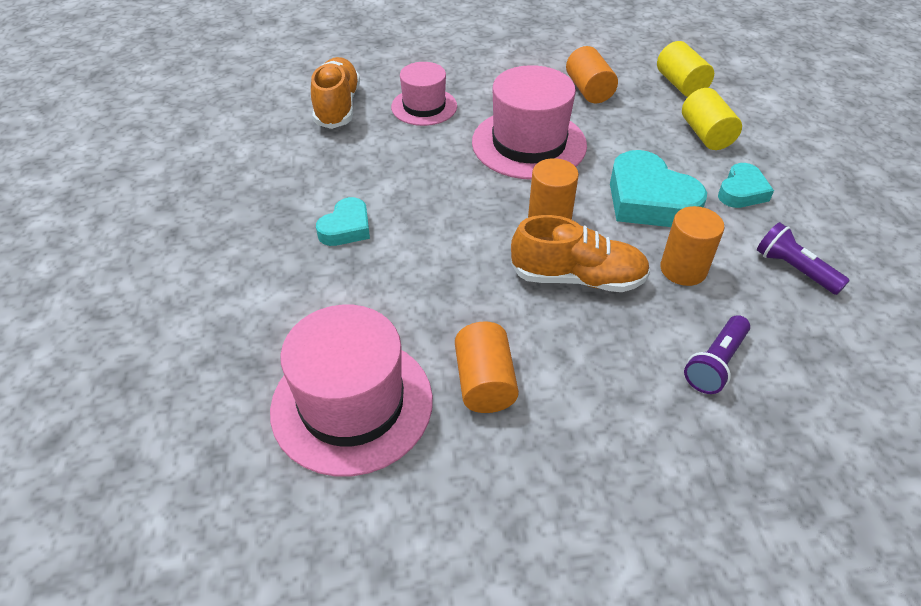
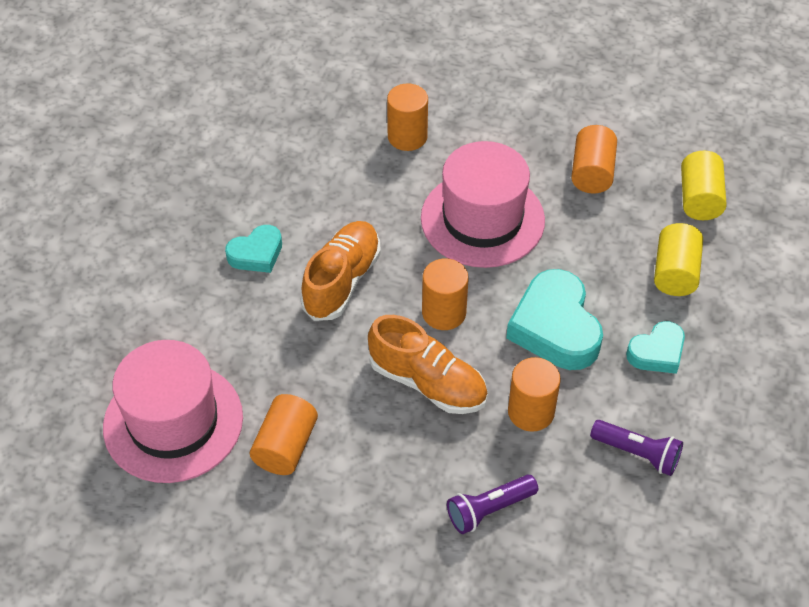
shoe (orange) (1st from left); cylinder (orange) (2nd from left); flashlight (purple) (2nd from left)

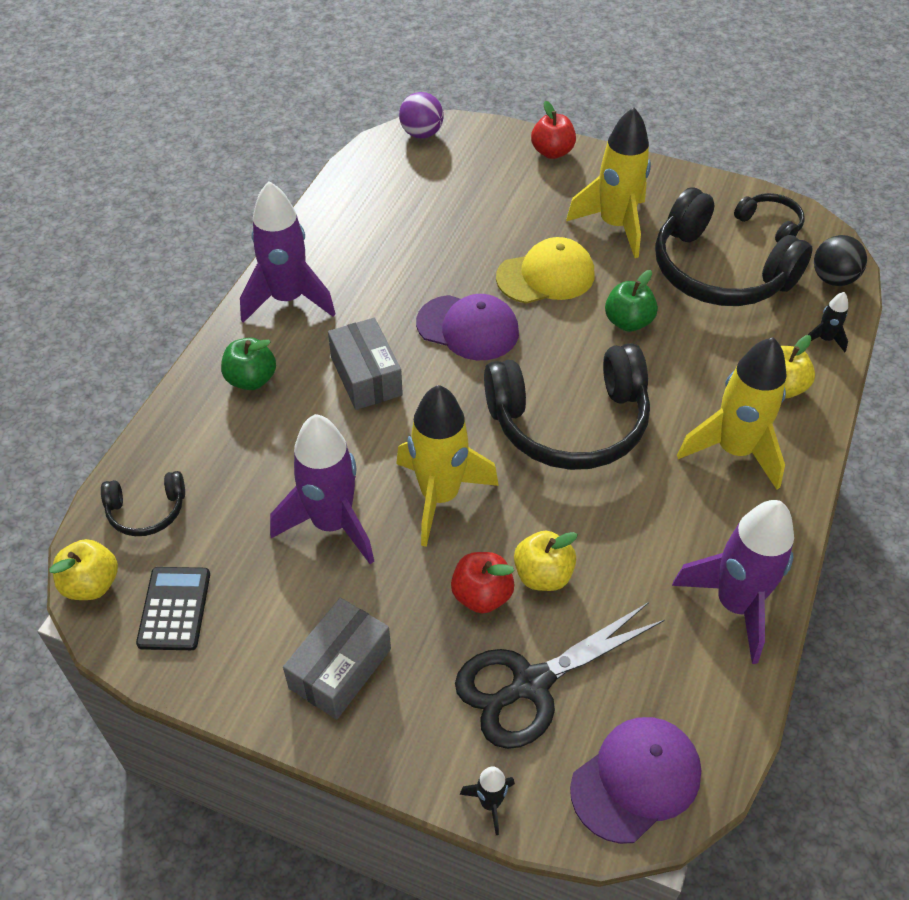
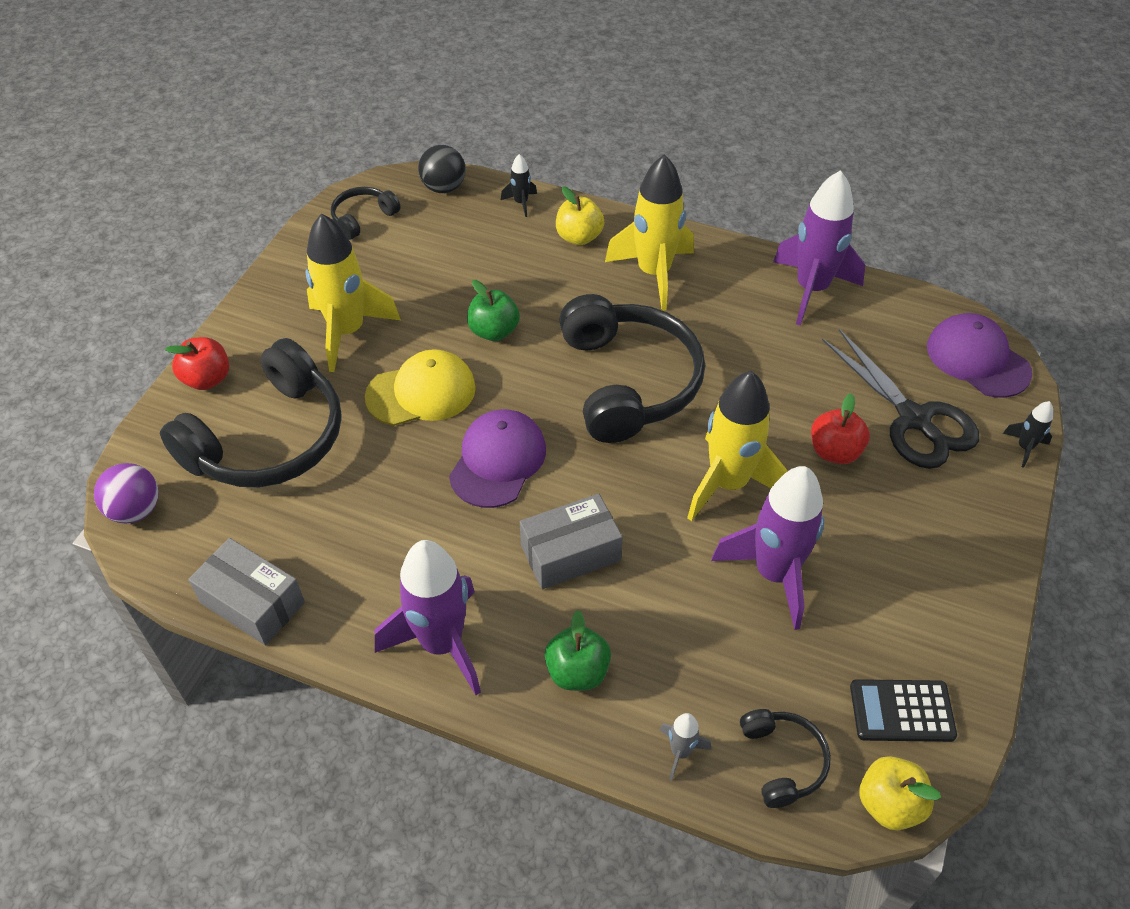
box (grey) (1st from left); cap (yellow); apple (yellow) (2nd from left in the first image); headphones (black) (1st from left); rocket (grey)

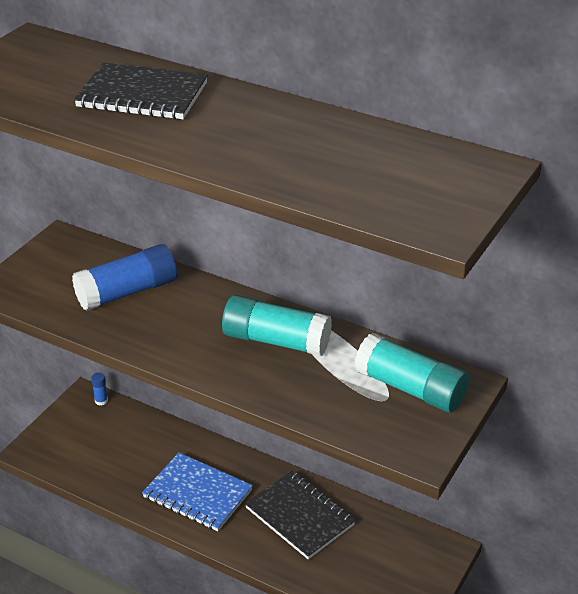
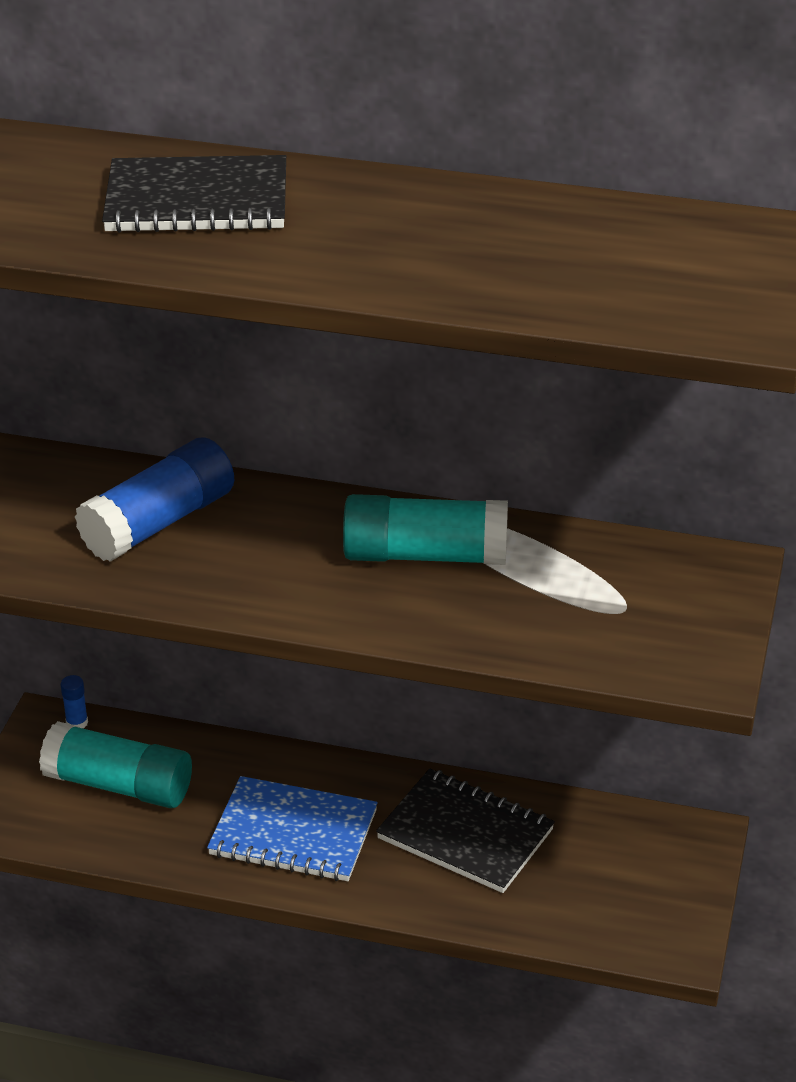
glue stick (turquoise) (1st from left)

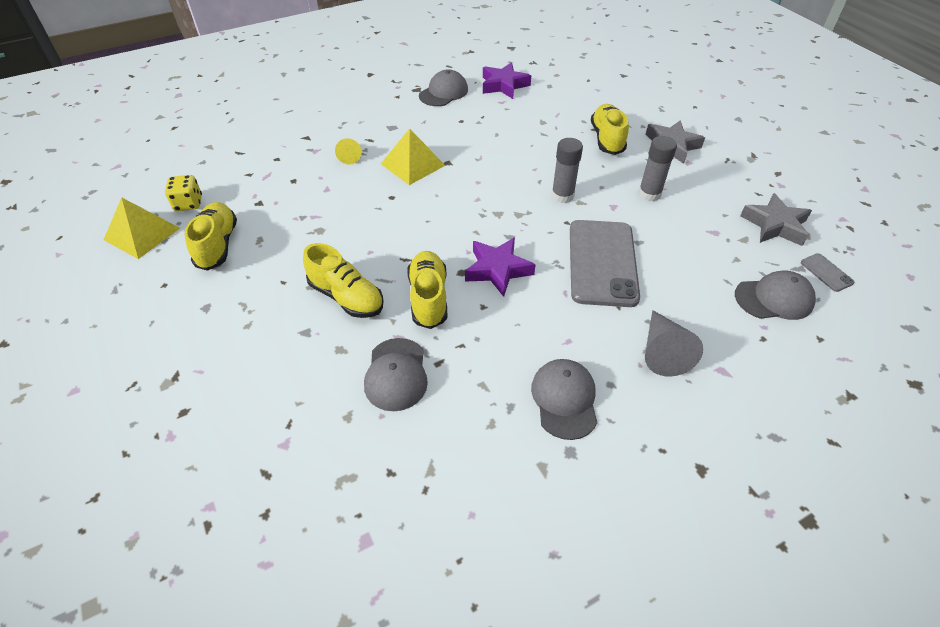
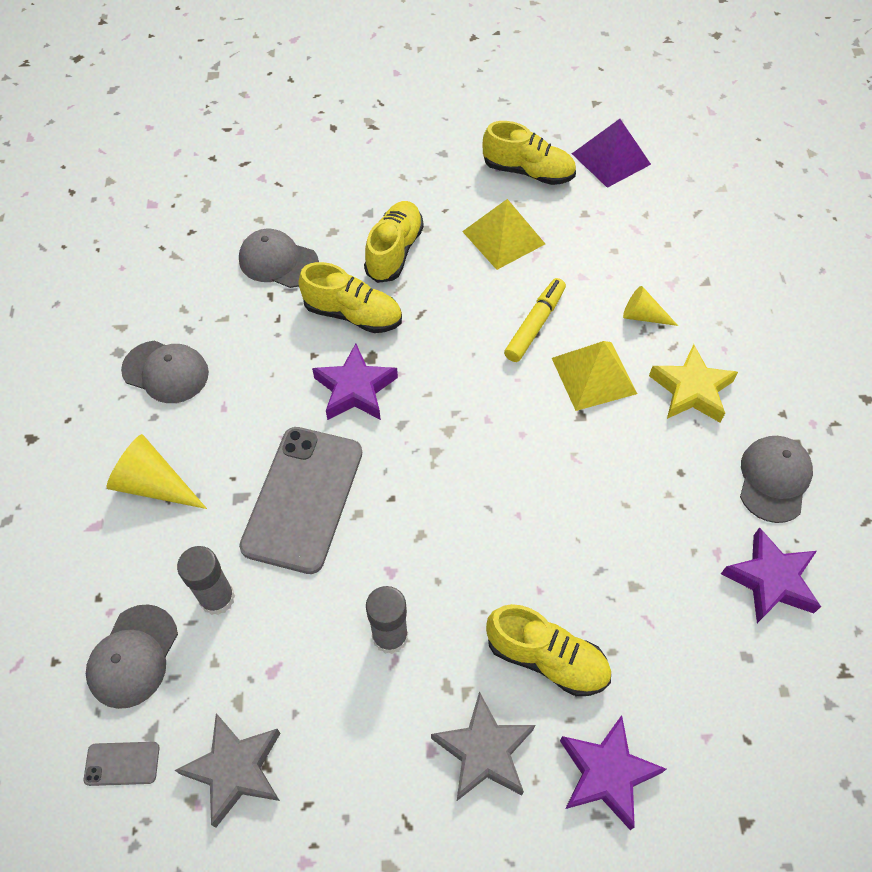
pyramid (yellow) (1st from left); pyramid (purple); shoe (yellow) (2nd from left); cap (grey) (4th from left); glue stick (grey) (1st from left); phone (grey) (2nd from left); cone (yellow) (1st from left); marker (yellow); star (purple) (2nd from left); star (yellow)

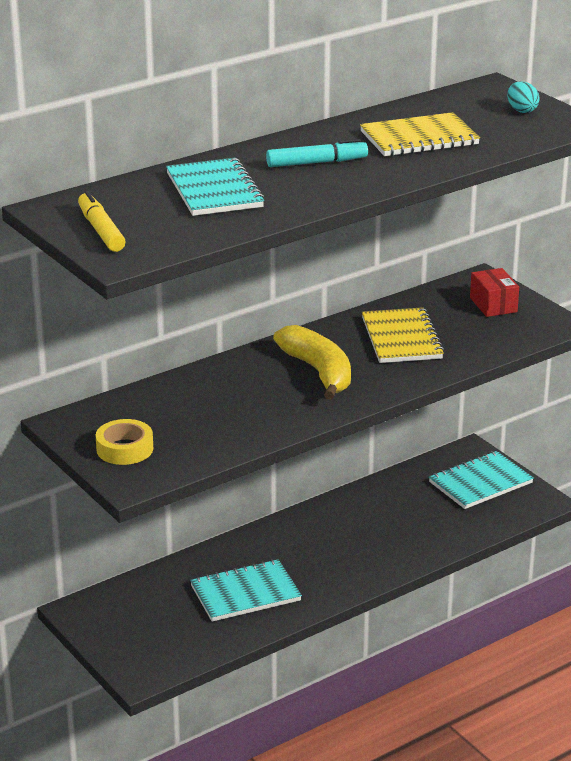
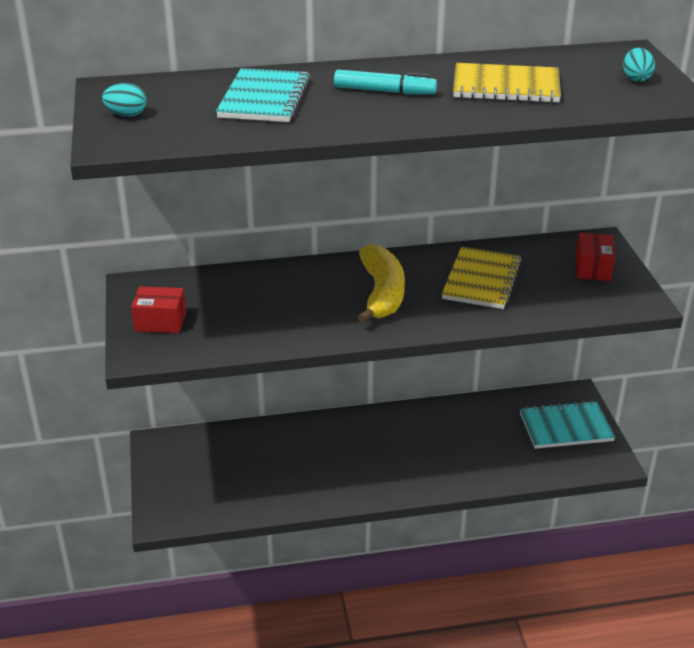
egg (turquoise) (1st from left); box (red) (1st from left); notebook (turquoise) (2nd from left in the first image)

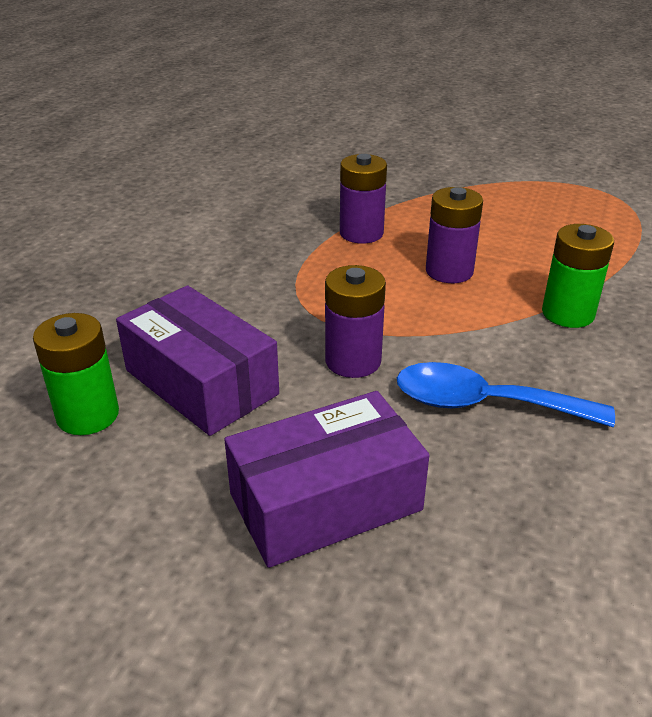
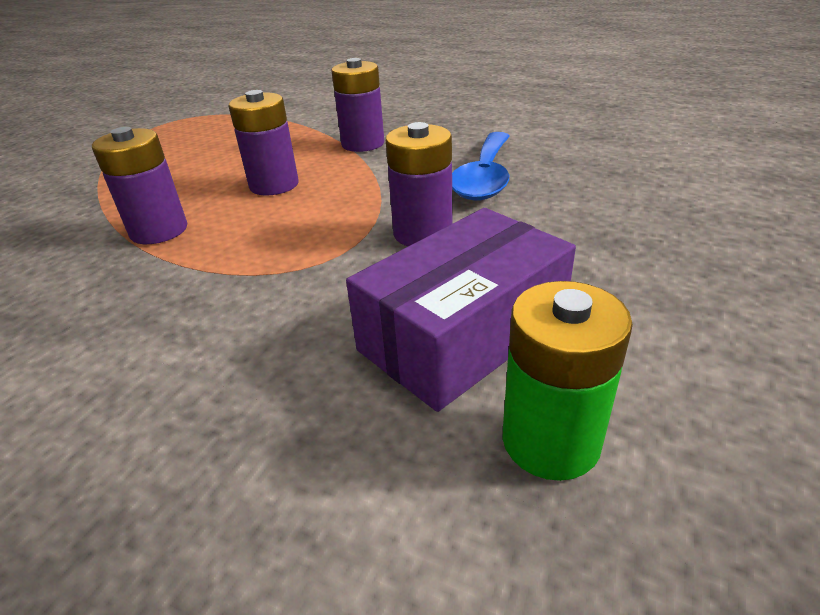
box (purple) (2nd from left in the first image); battery (purple) (3rd from left)

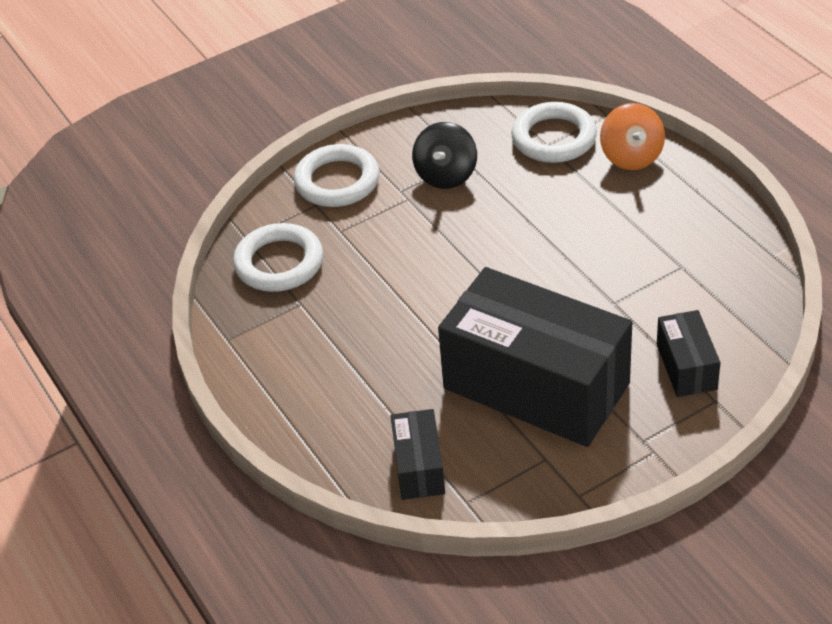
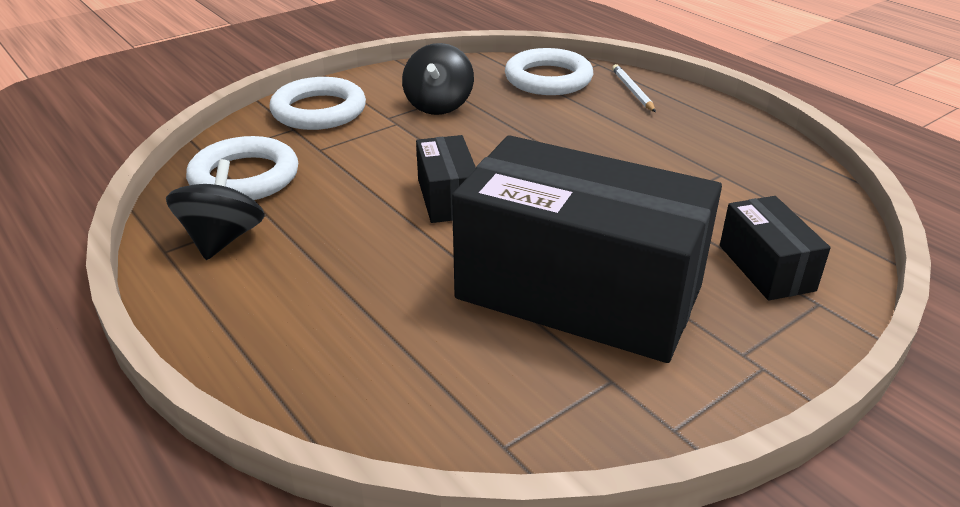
box (black) (1st from left); pencil (white); spinning top (black) (1st from left)

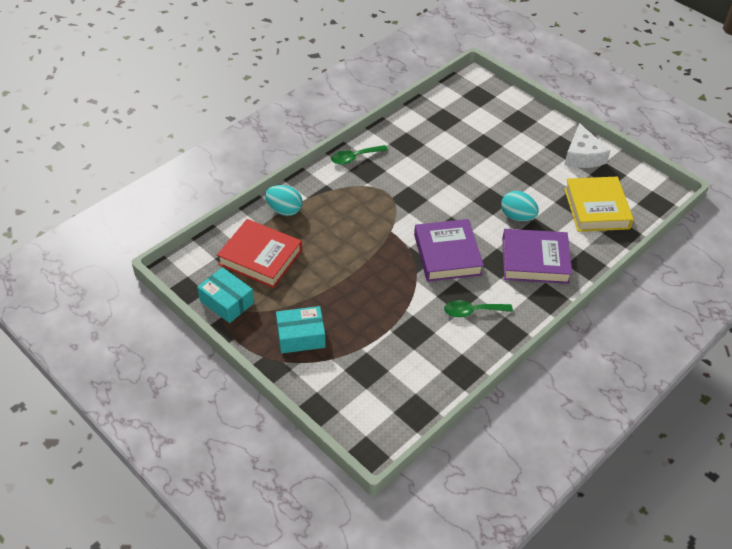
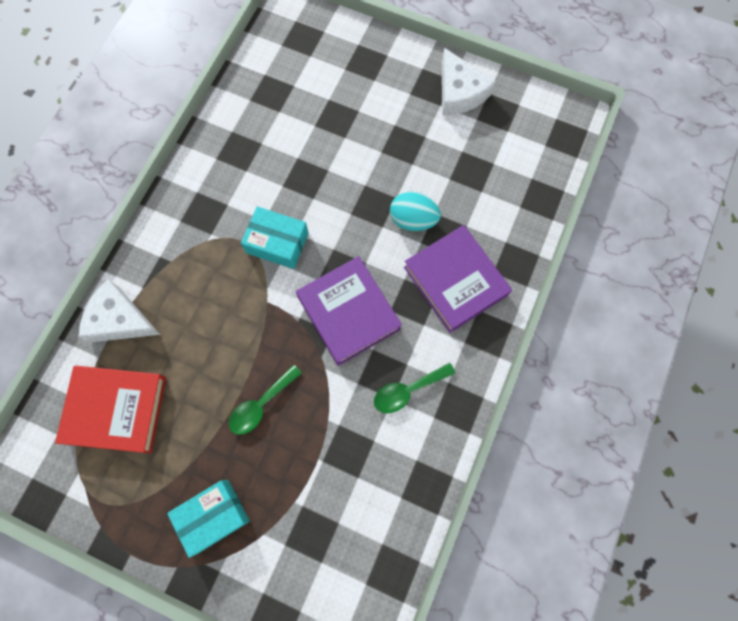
box (turquoise) (2nd from left); cheese (white) (1st from left); spoon (green) (1st from left); book (purple) (2nd from left); book (yellow)

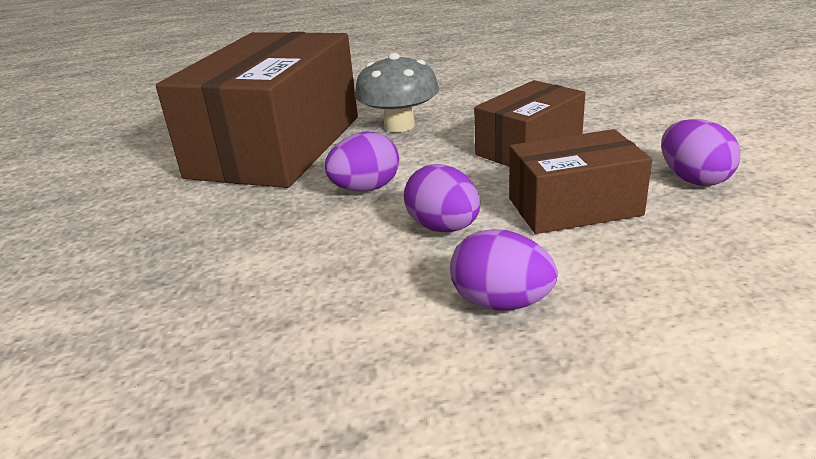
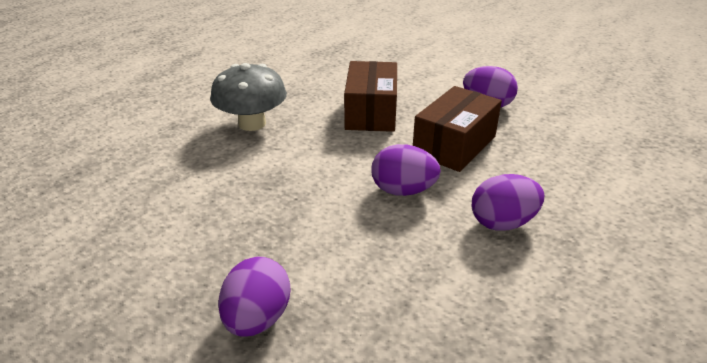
box (brown) (1st from left in the first image); egg (purple) (1st from left)

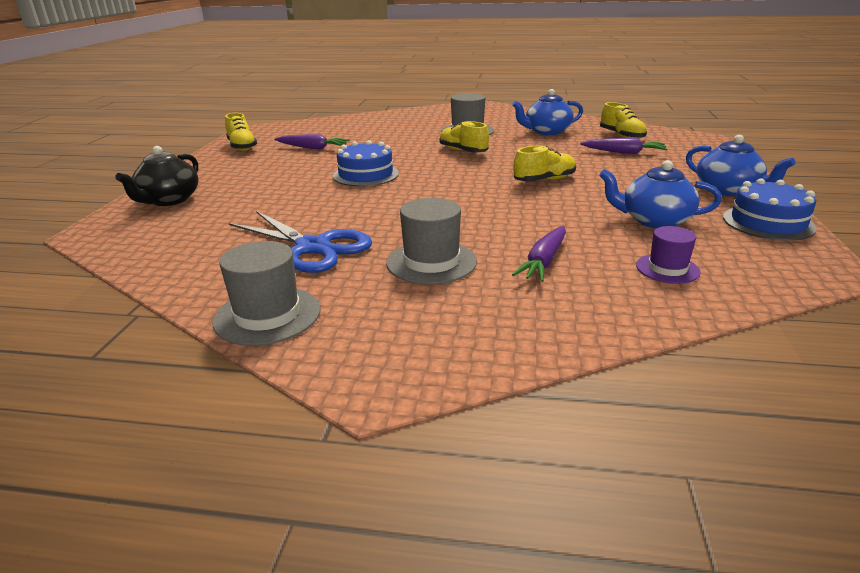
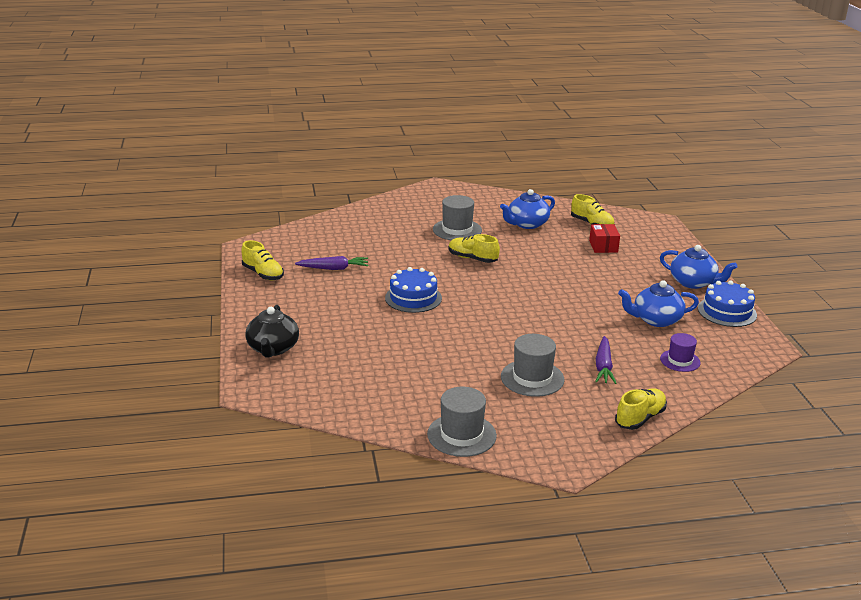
scissors (blue); shoe (yellow) (4th from left); box (red)

